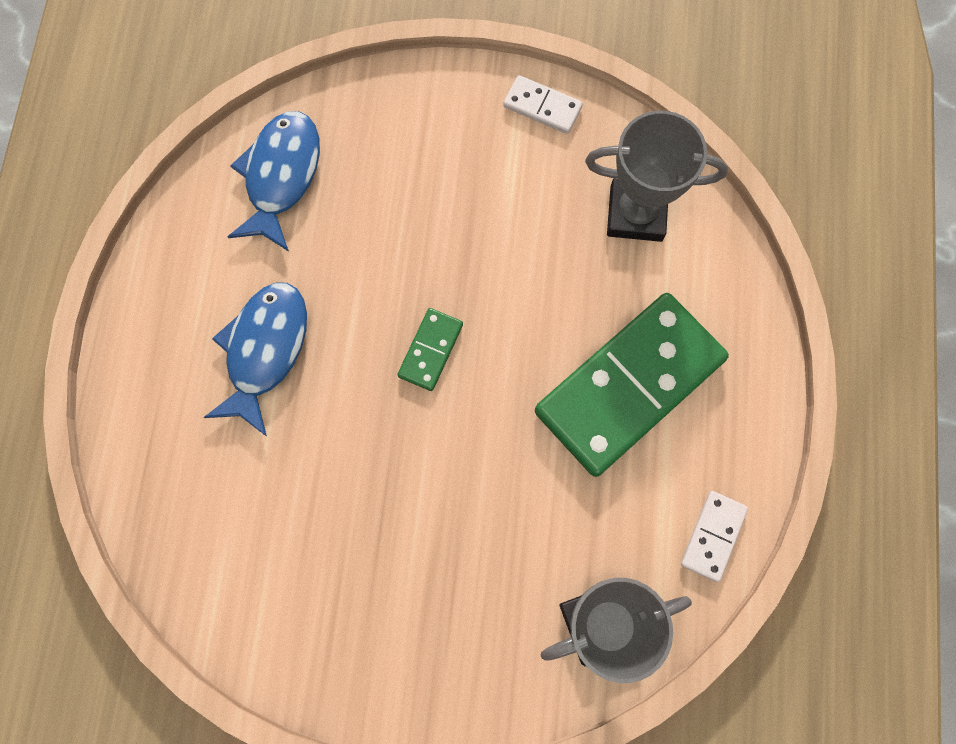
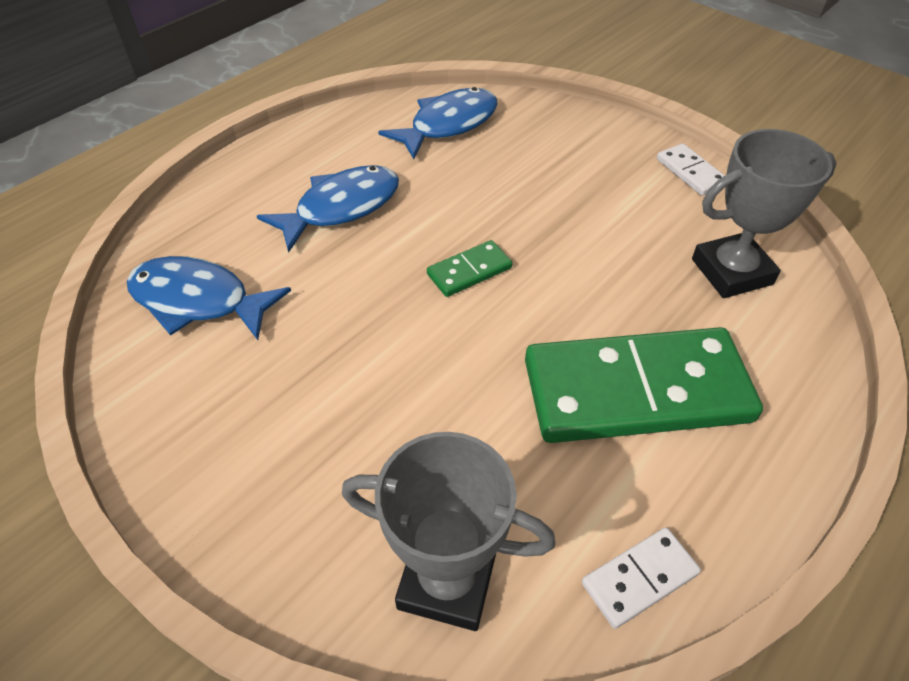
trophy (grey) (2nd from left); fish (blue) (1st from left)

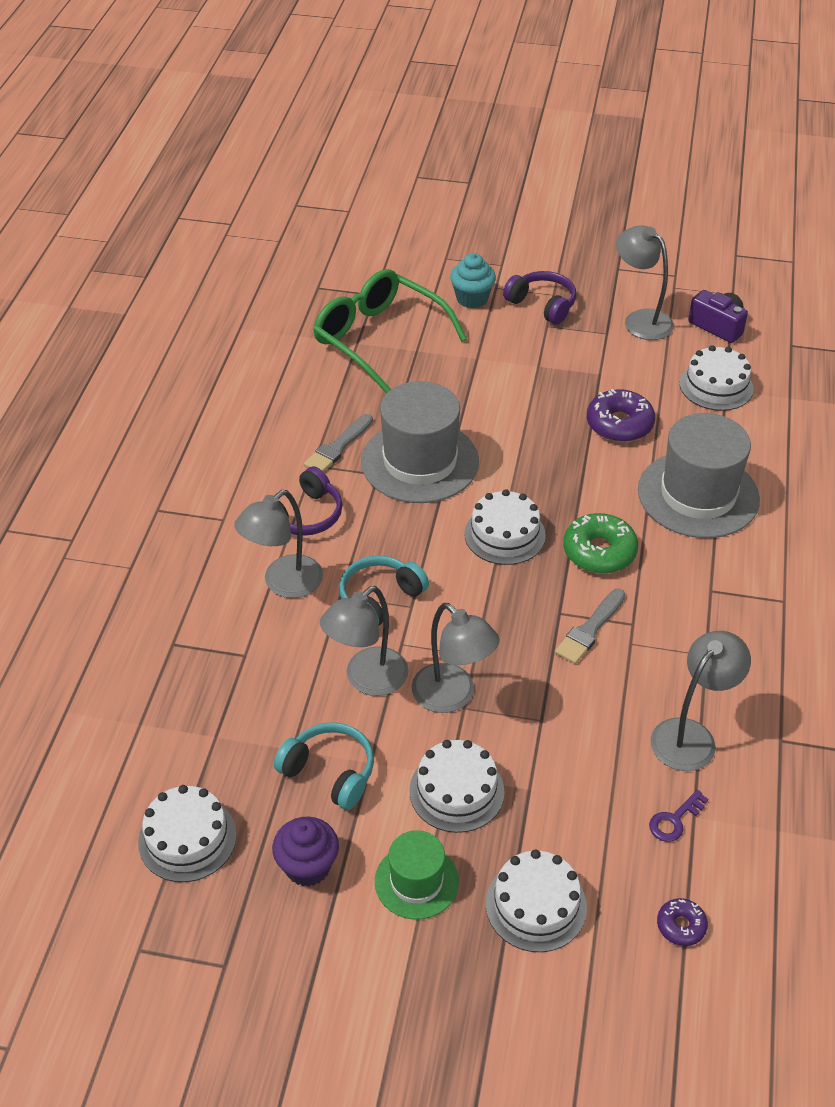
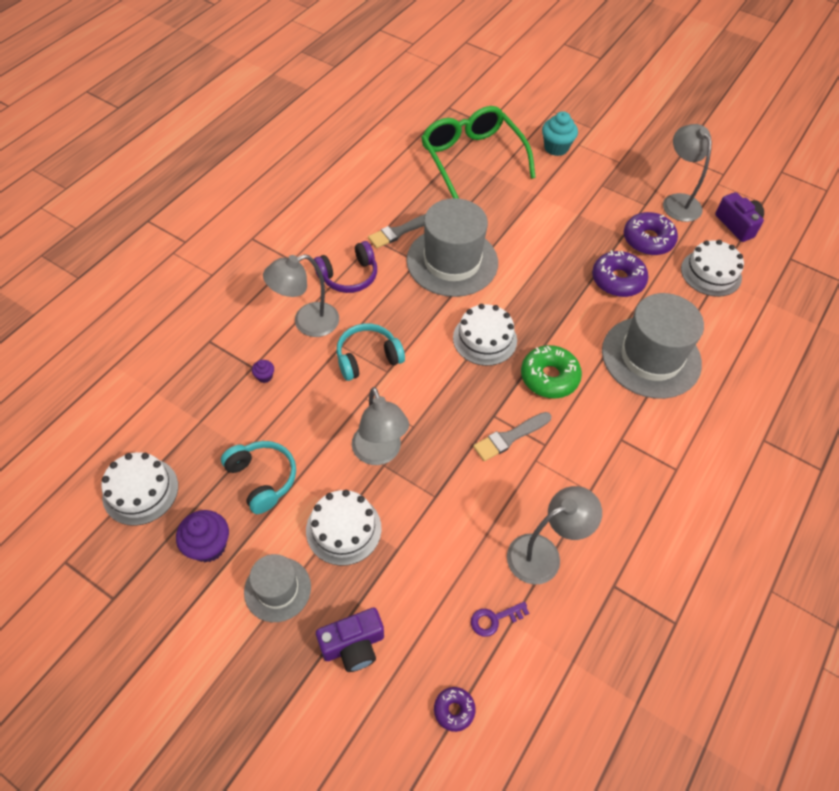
lamp (grey) (2nd from left in the first image); hat (grey) (1st from left); camera (purple) (1st from left); headphones (purple) (2nd from left in the first image); cupcake (purple) (2nd from left); donut (purple) (3rd from left)

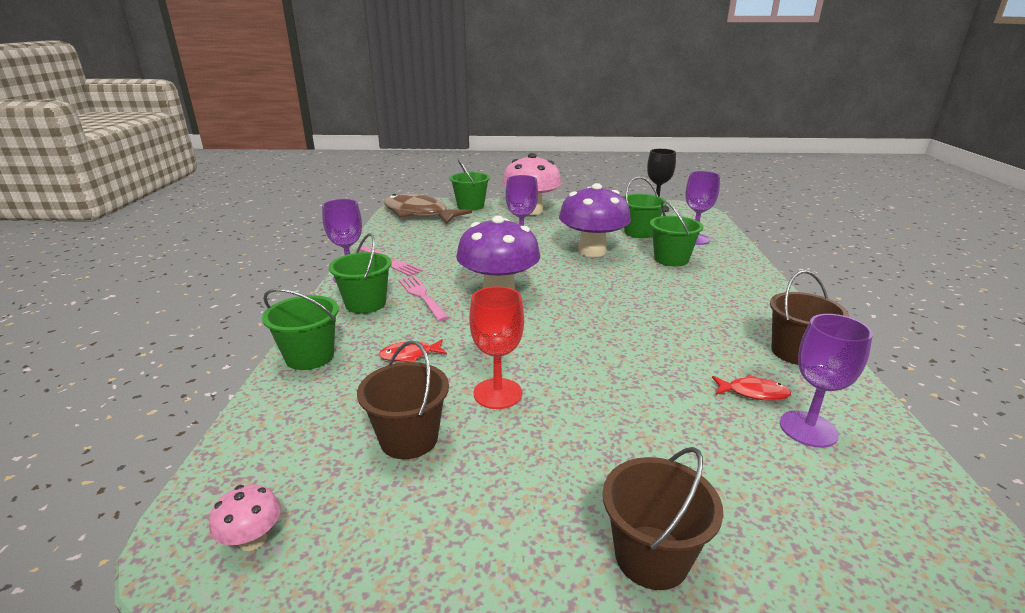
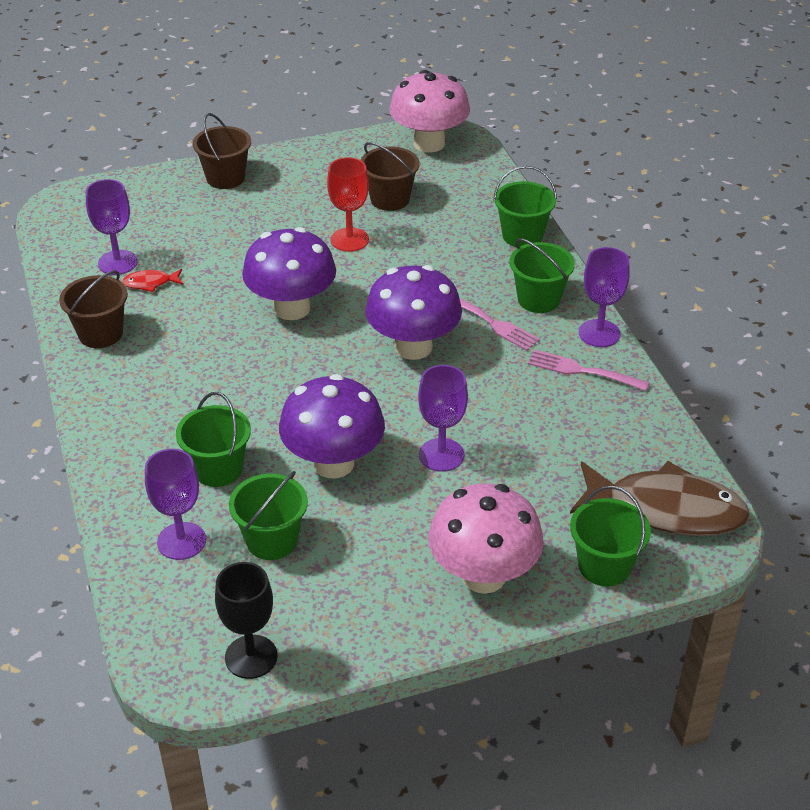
mushroom (pink) (1st from left); fish (red) (1st from left in the first image); mushroom (purple) (1st from left)

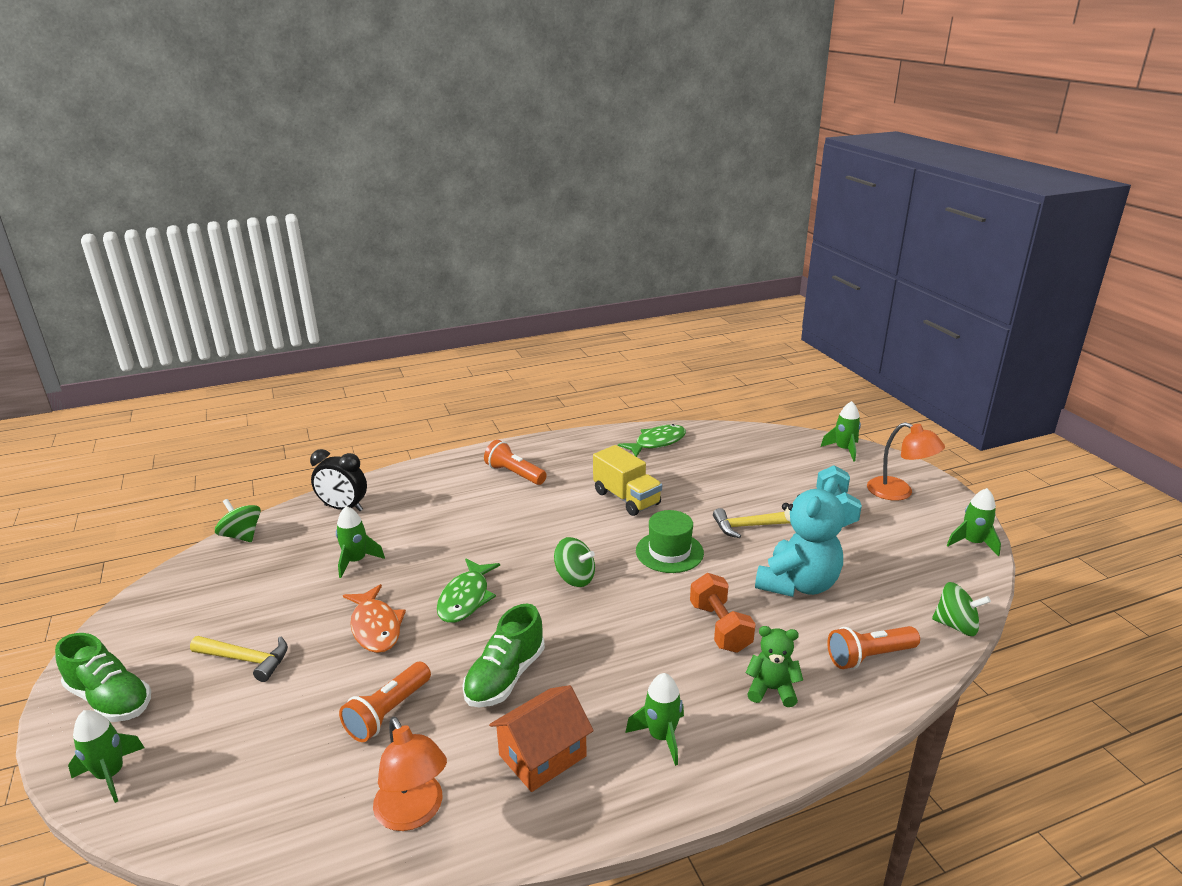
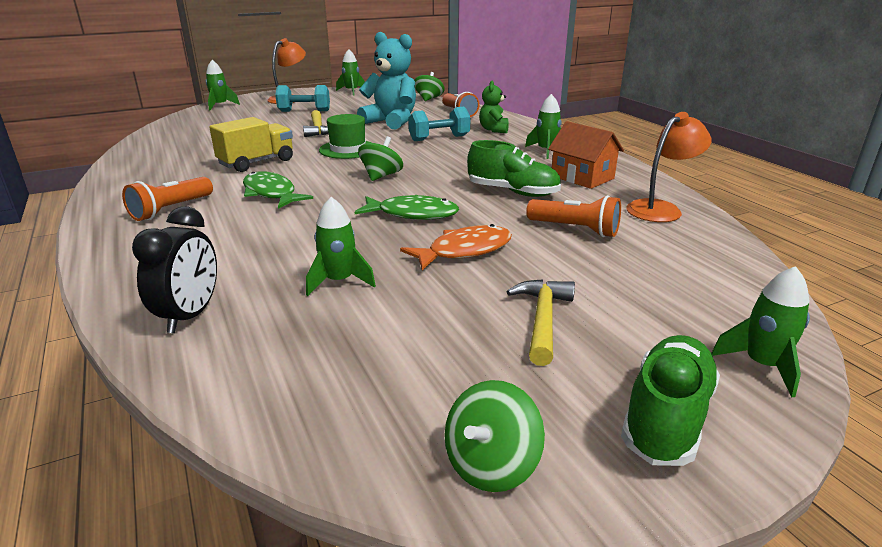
spinning top (green) (3rd from left); fish (green) (1st from left); dumbbell (turquoise) (2nd from left)

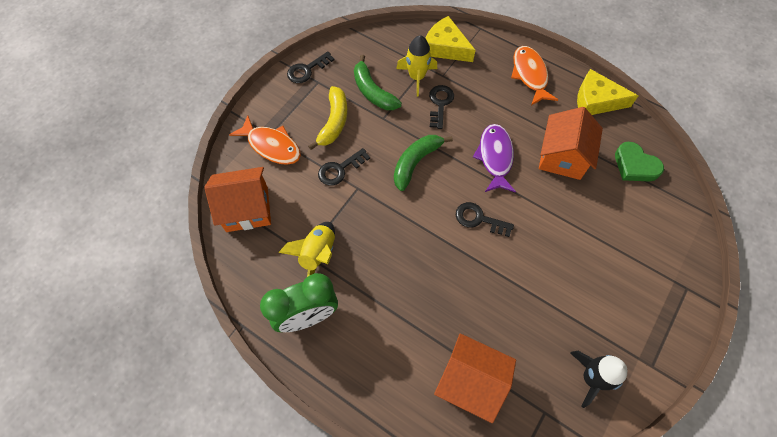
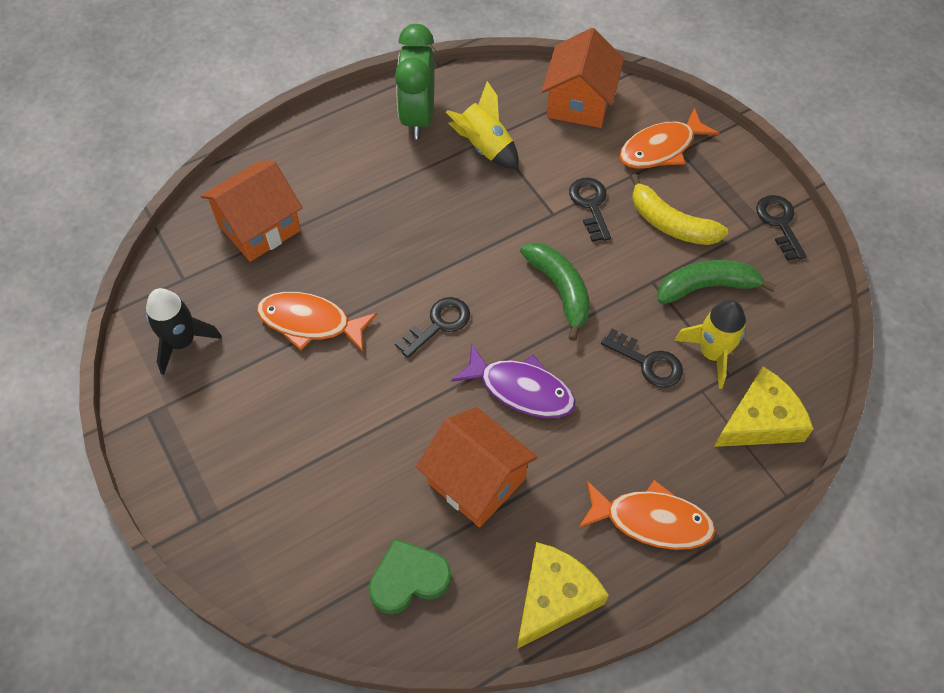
fish (orange) (1st from left)

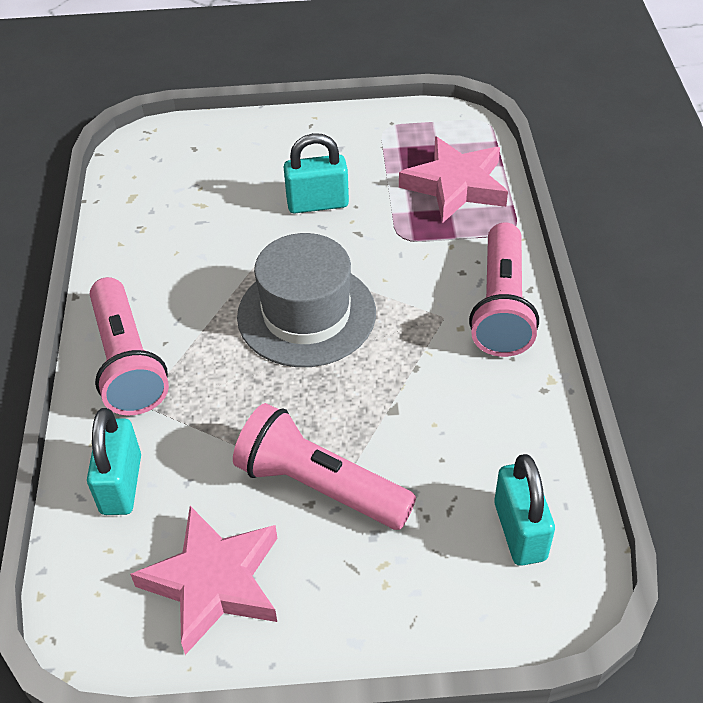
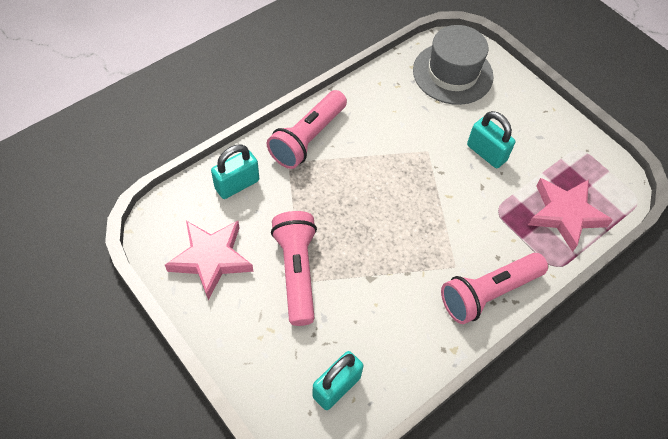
hat (grey)

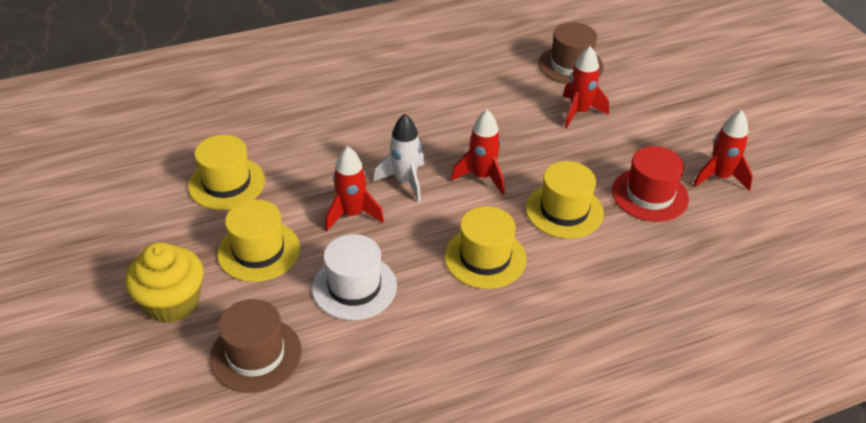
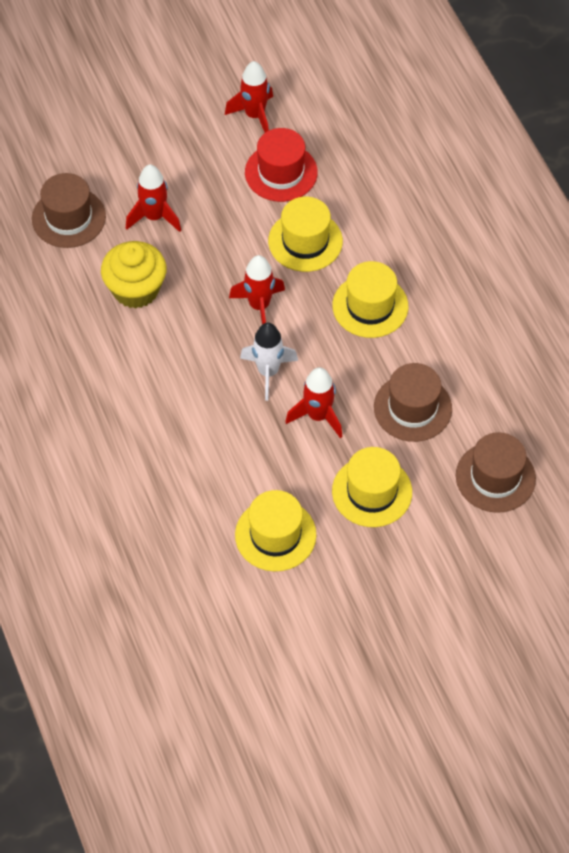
cupcake (yellow); hat (brown) (2nd from left)

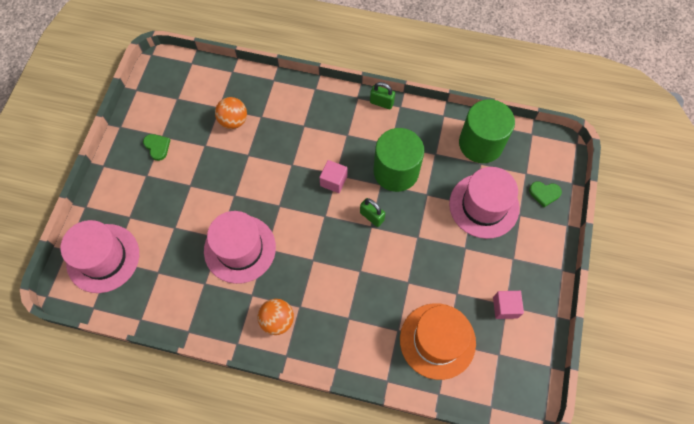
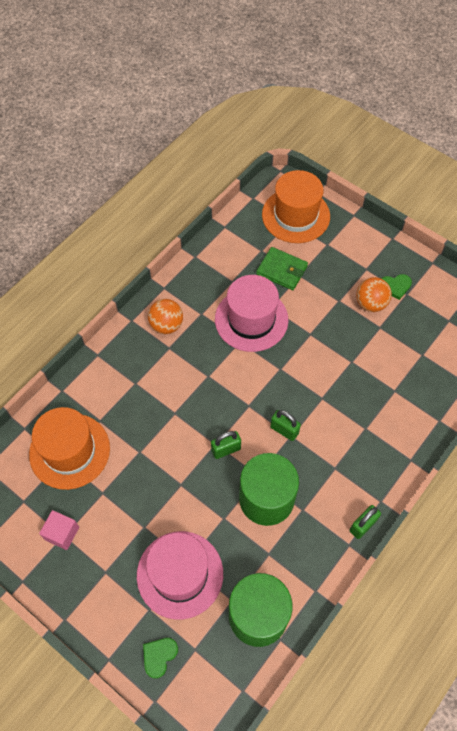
hat (orange) (2nd from left); ball (orange) (2nd from left); padlock (green) (2nd from left); wallet (green)

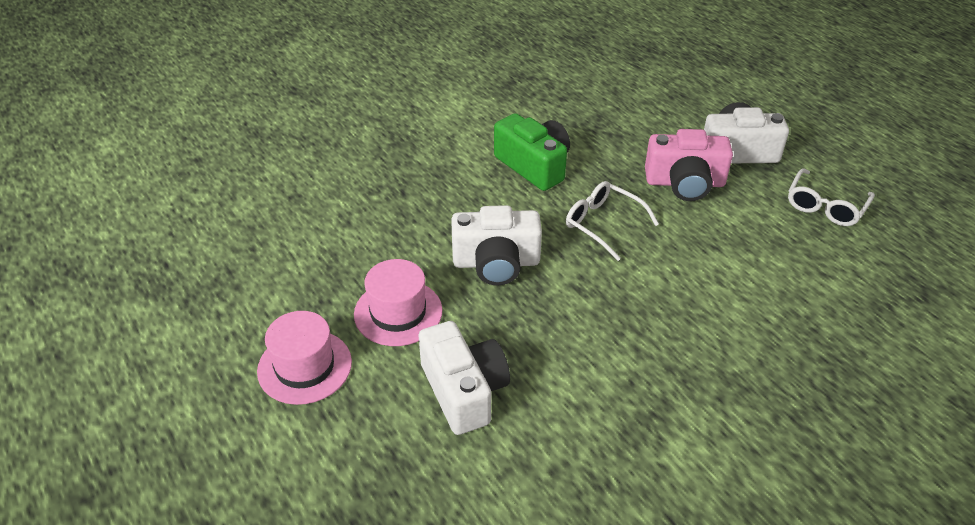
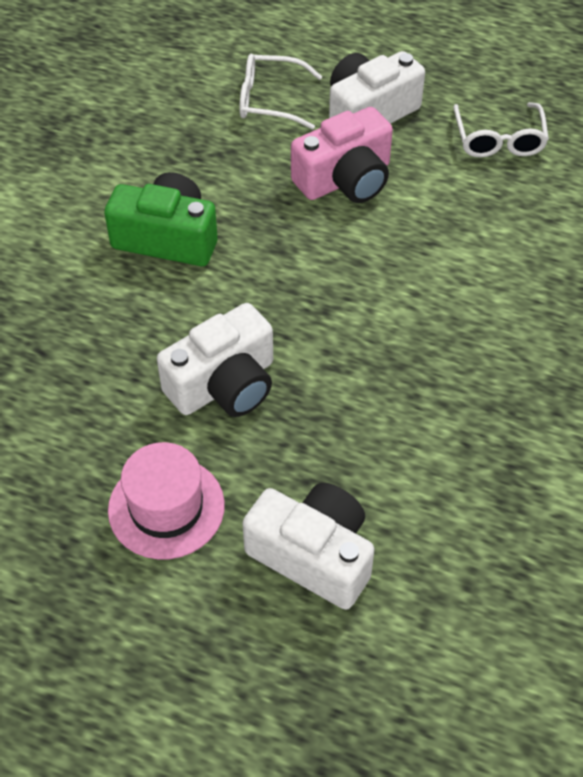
hat (pink) (1st from left in the first image); glasses (white) (1st from left)

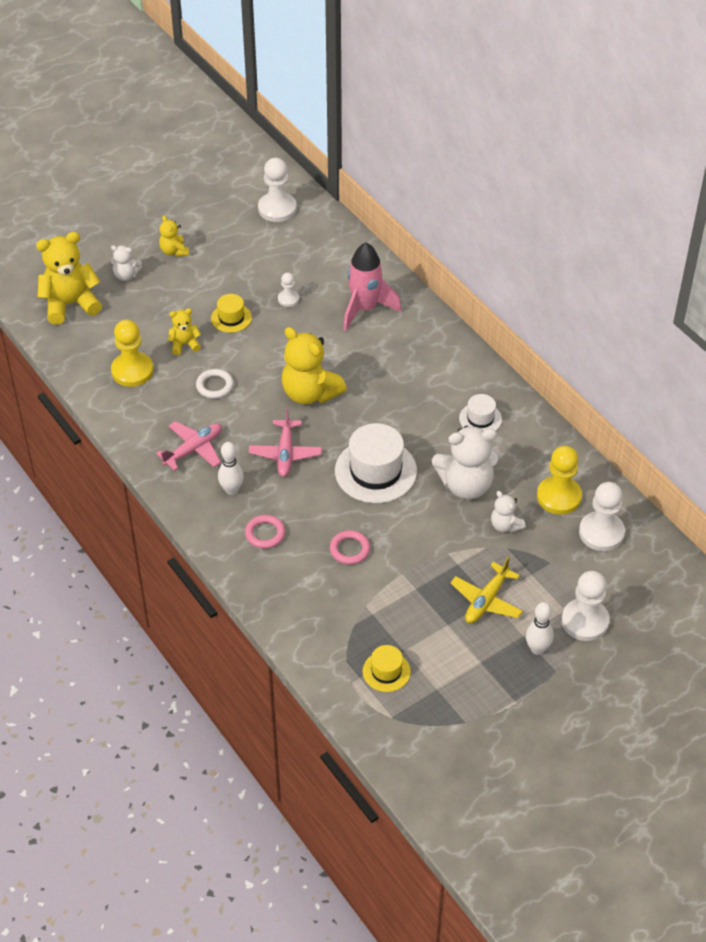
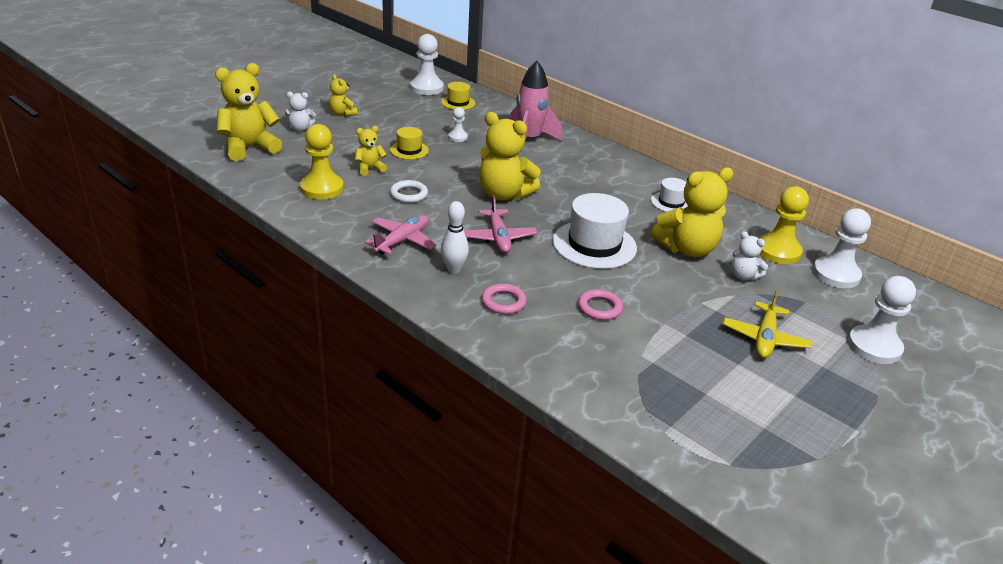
hat (yellow) (2nd from left); teddy bear (yellow) (5th from left); bowling pin (white) (2nd from left in the first image)

